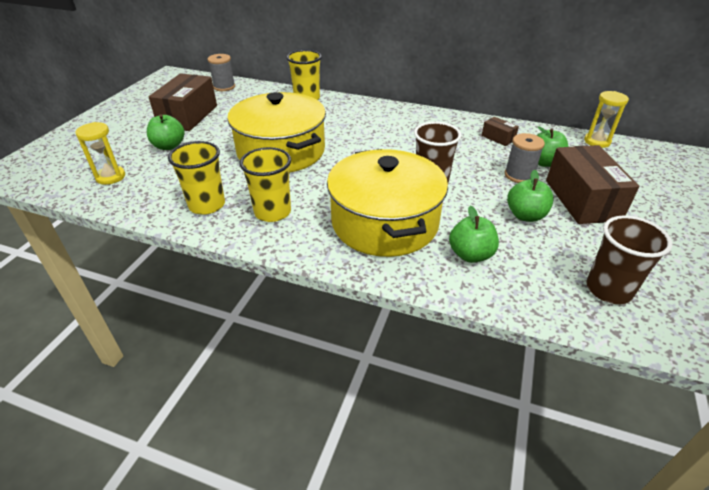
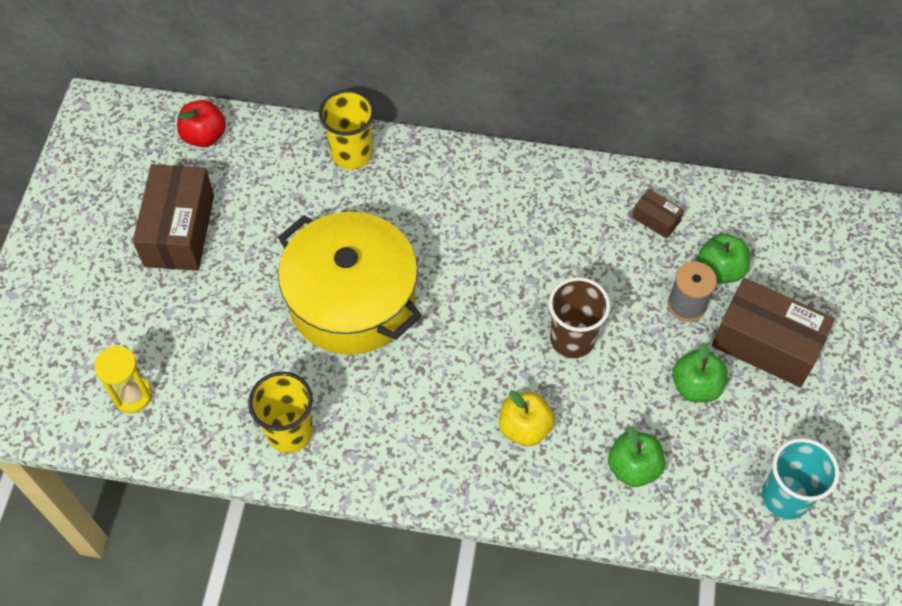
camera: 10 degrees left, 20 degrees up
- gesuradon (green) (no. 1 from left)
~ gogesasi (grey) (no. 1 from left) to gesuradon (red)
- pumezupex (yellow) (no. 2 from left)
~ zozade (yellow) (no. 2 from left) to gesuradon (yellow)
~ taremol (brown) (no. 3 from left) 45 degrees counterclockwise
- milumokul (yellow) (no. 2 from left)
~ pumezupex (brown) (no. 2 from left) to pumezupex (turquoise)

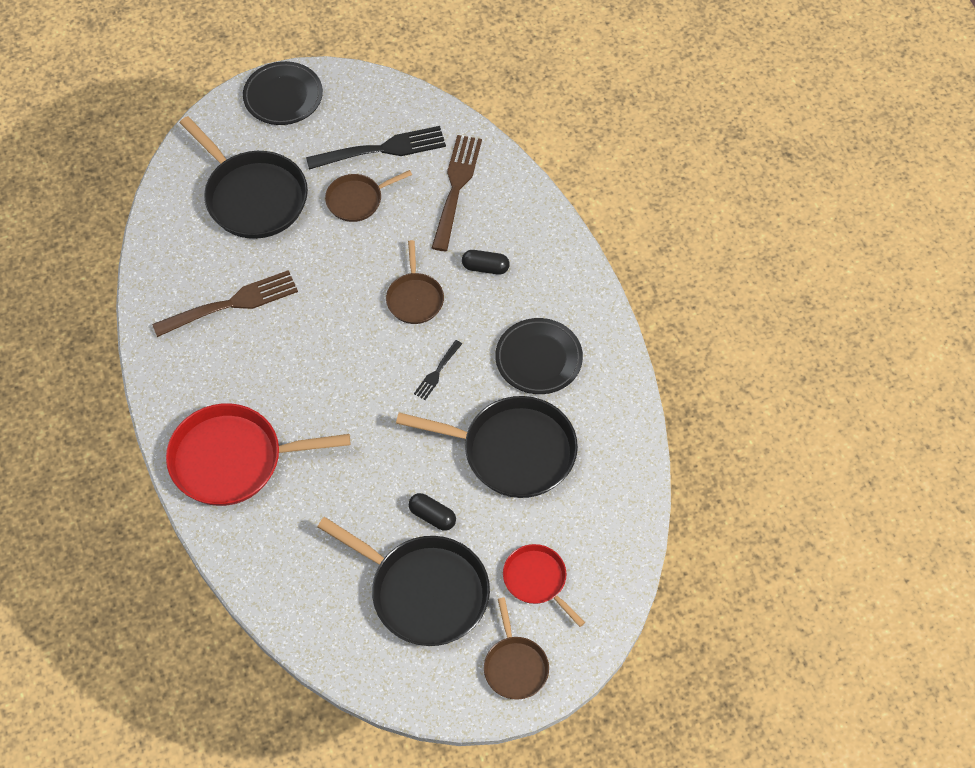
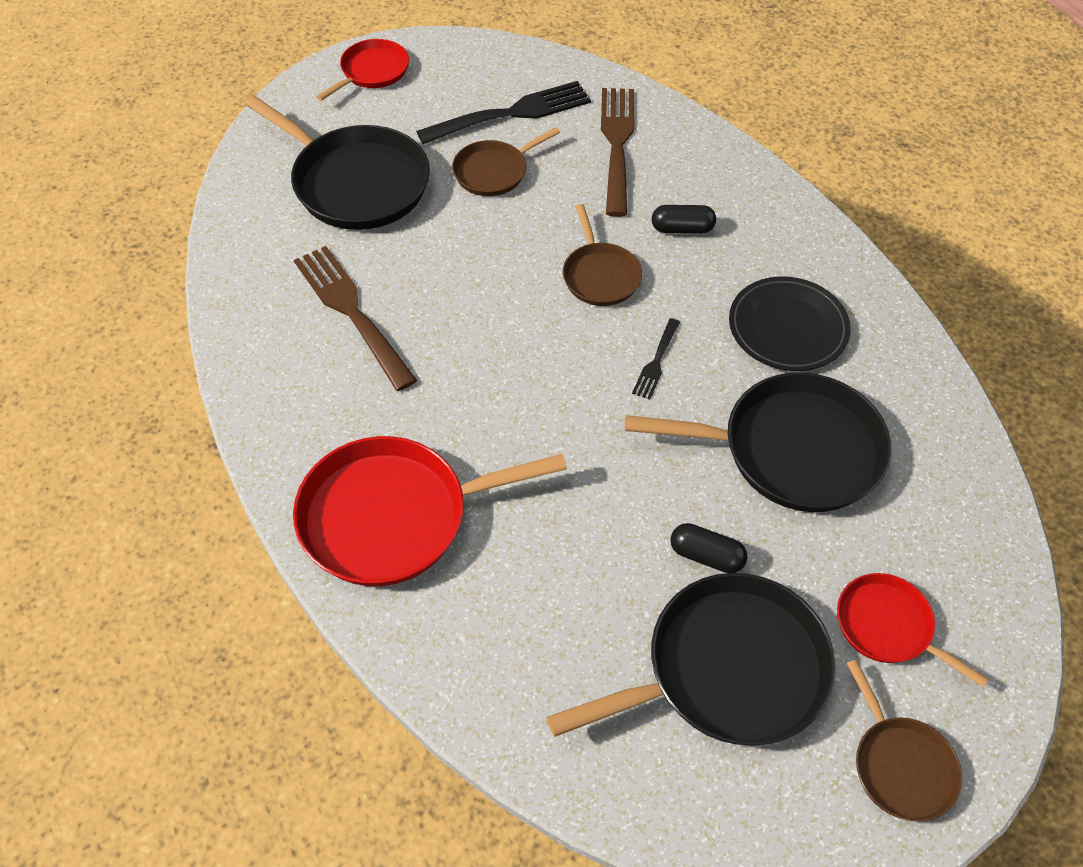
camera: 10 degrees left, 5 degrees down
~ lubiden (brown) (no. 1 from left) 90 degrees counterclockwise
~ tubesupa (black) (no. 1 from left) to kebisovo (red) (no. 1 from left)
~ kebisovo (black) (no. 2 from left) 45 degrees counterclockwise

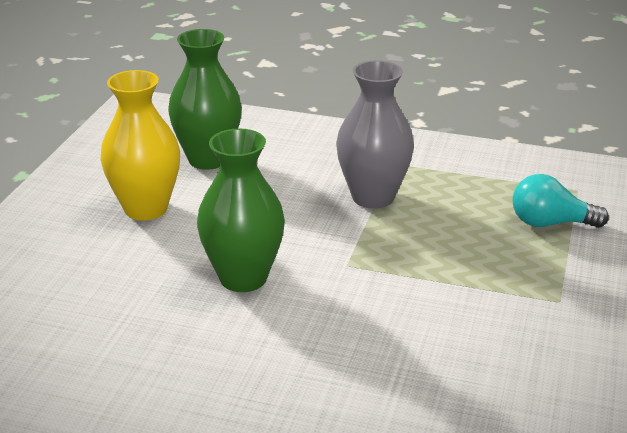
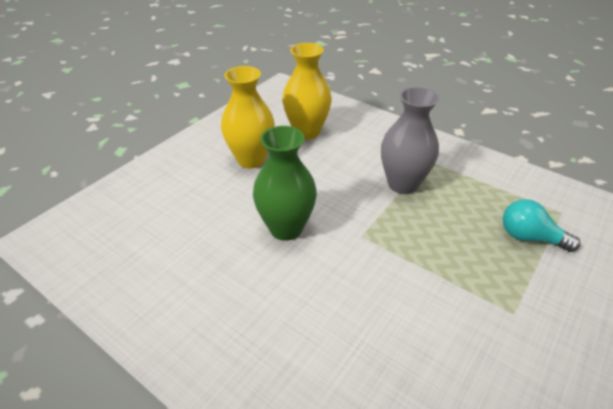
camera: 20 degrees right, 10 degrees up
~ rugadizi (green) (no. 1 from left) to rugadizi (yellow) (no. 2 from left)

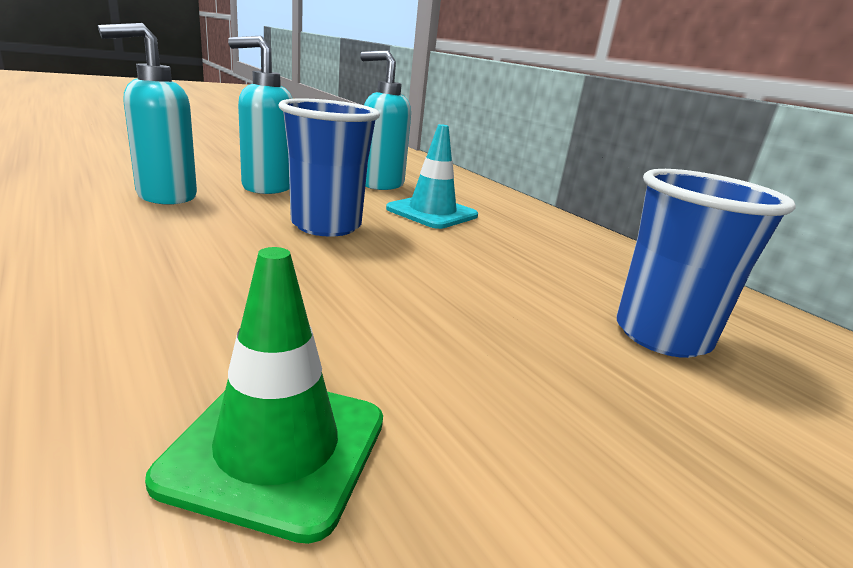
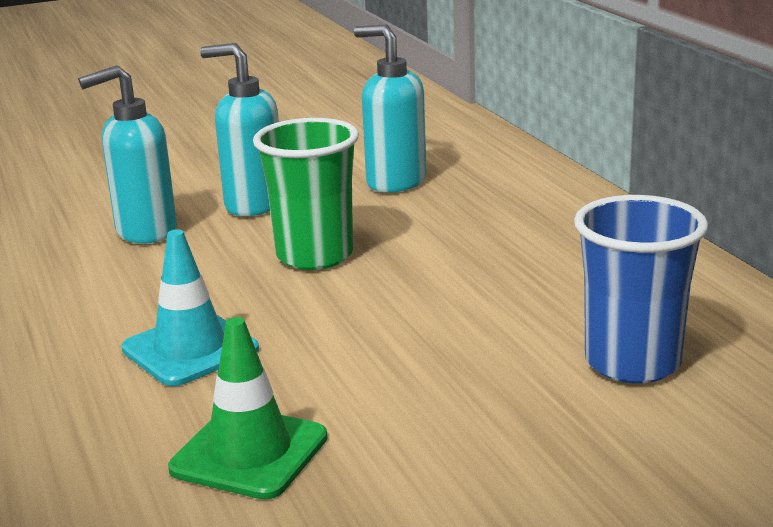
camera: 15 degrees right, 0 degrees up
~ pumezupex (blue) (no. 1 from left) to pumezupex (green)
~ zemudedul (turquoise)

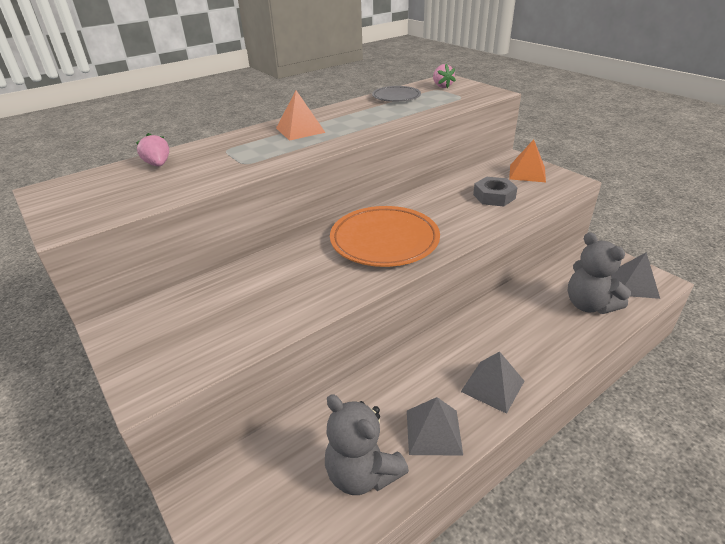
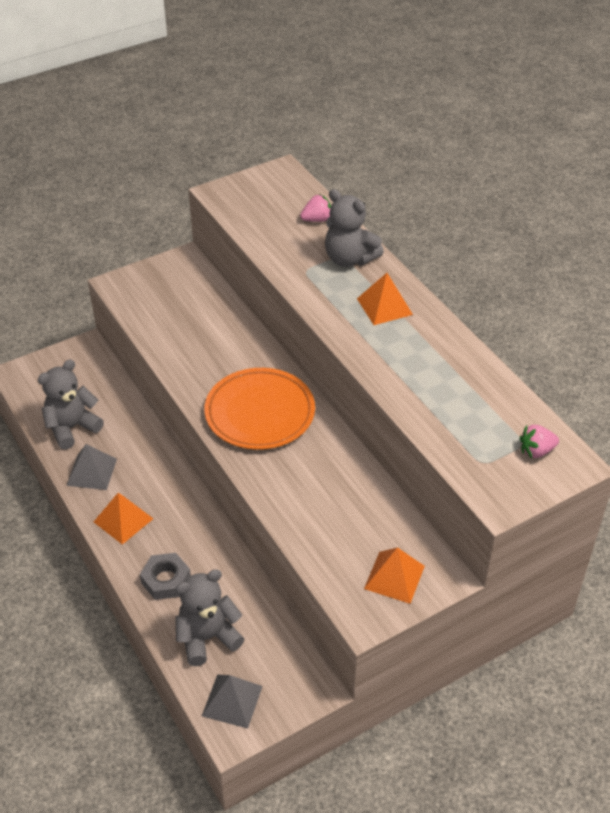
camera: 95 degrees right, 10 degrees up
- tubesupa (grey)
~ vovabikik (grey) (no. 2 from left) to vovabikik (orange) (no. 1 from left)
~ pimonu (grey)
+ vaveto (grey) (no. 3 from left)

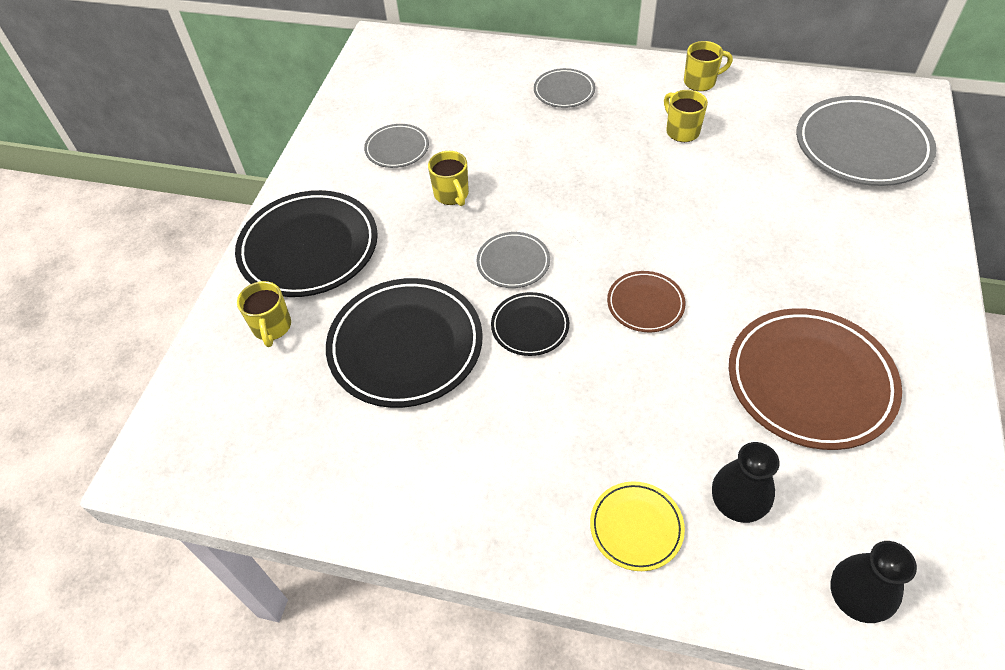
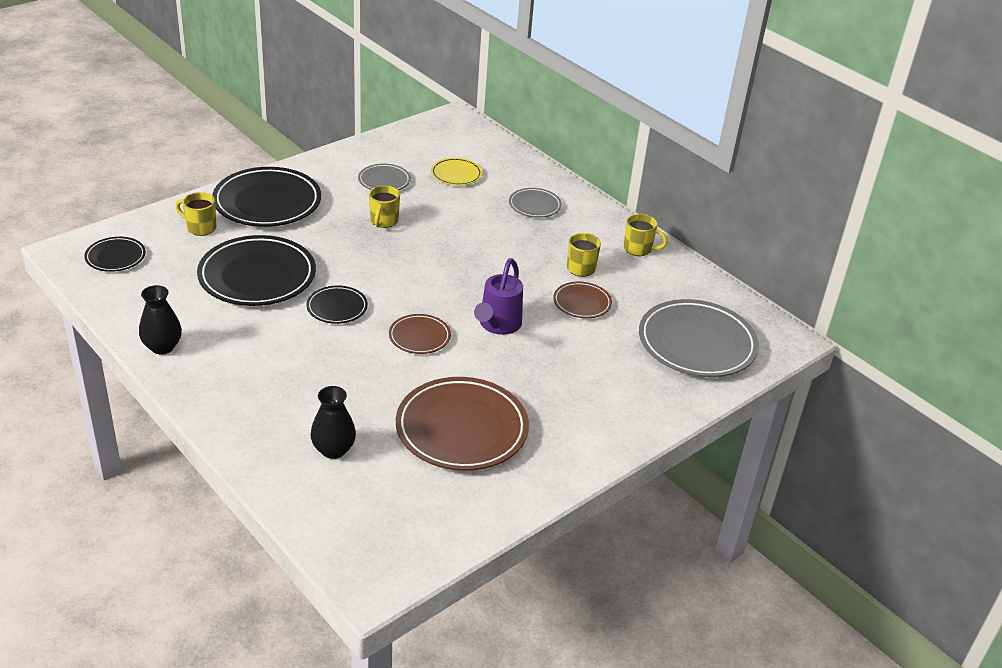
camera: 30 degrees right, 15 degrees down
~ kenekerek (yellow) (no. 1 from left) 90 degrees clockwise
- tubesupa (grey) (no. 2 from left)
~ tubesupa (yellow)
~ rugadizi (black) (no. 2 from left in the first image) to rugadizi (black) (no. 1 from left)
+ tubesupa (black) (no. 1 from left)
+ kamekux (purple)
+ tubesupa (brown) (no. 3 from left)

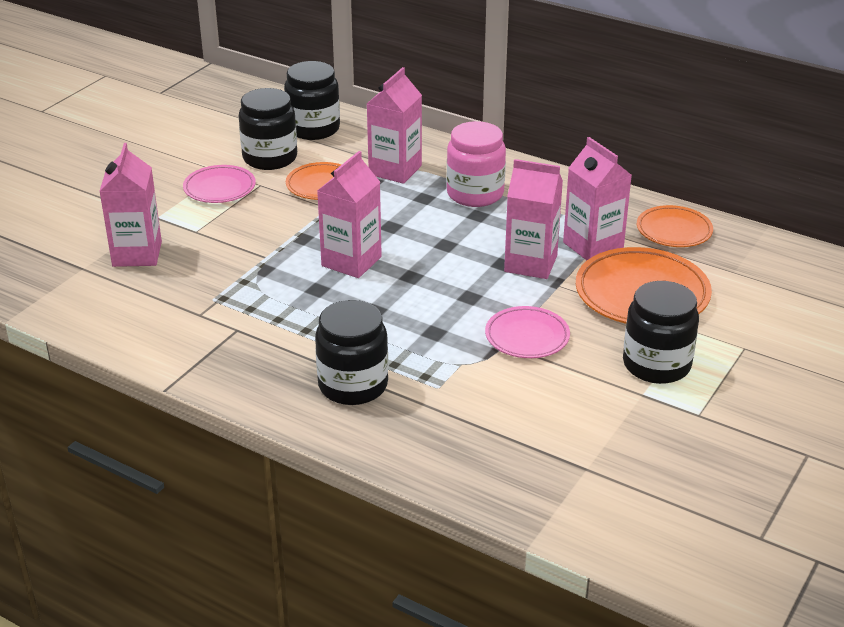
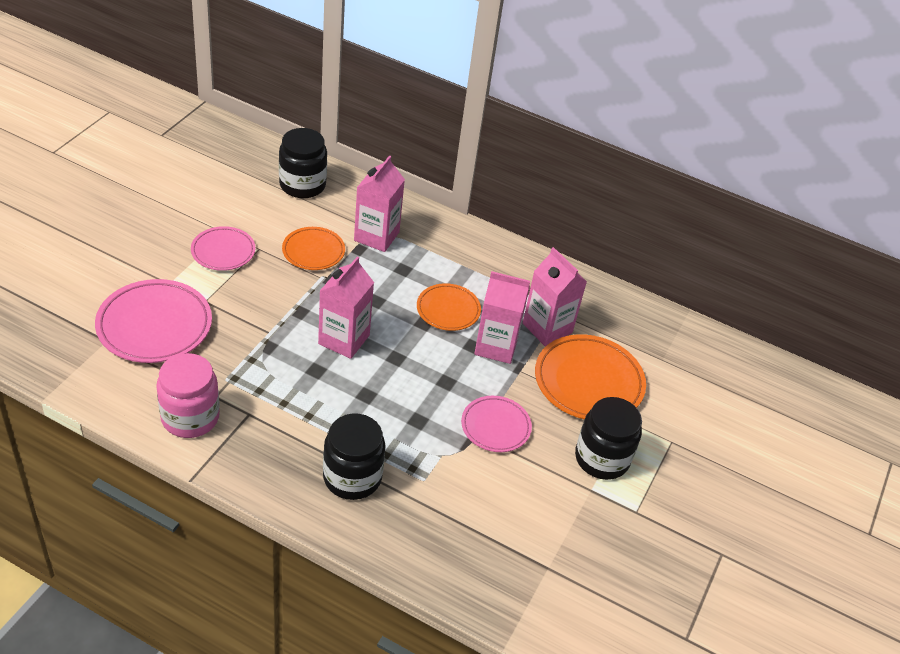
camera: 10 degrees left, 10 degrees up
~ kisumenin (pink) (no. 1 from left) to tubesupa (pink) (no. 1 from left)
- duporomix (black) (no. 1 from left)
~ duporomix (pink)
~ tubesupa (orange) (no. 3 from left in the first image) to tubesupa (orange) (no. 2 from left)

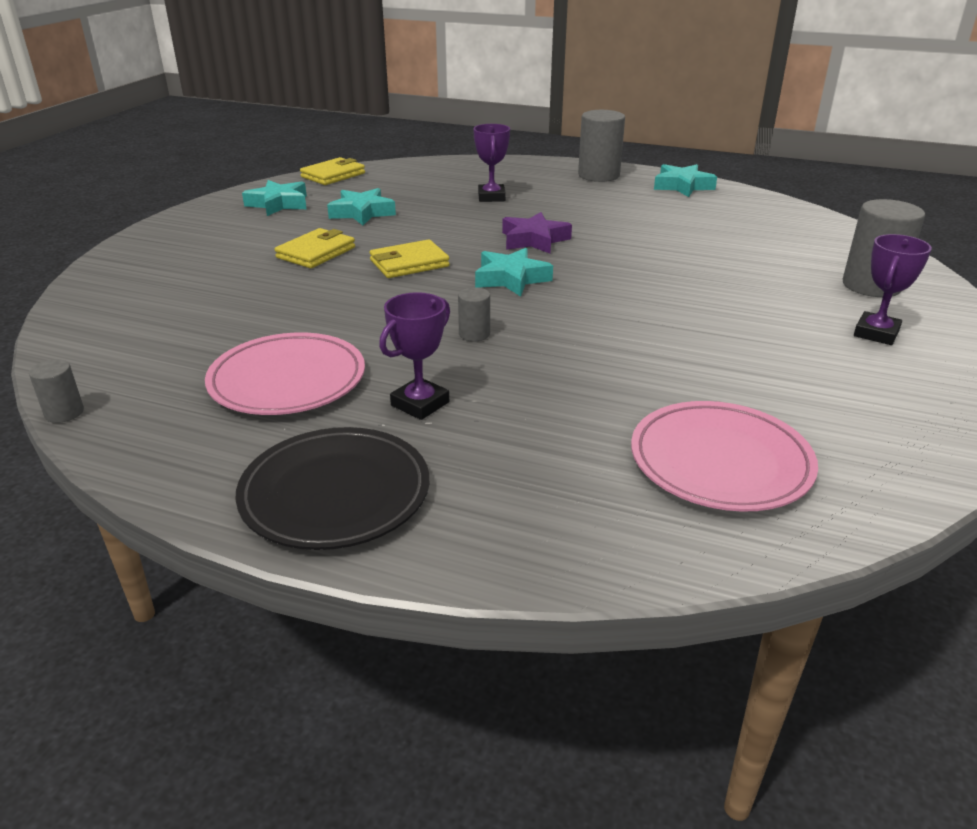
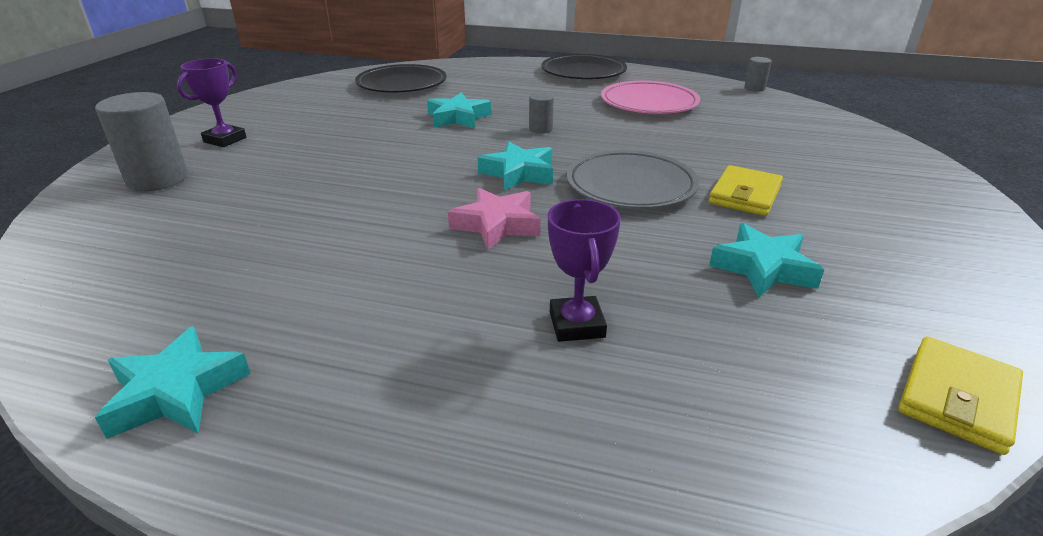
camera: 175 degrees right, 0 degrees up
~ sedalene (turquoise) (no. 1 from left in the first image) to sedalene (turquoise) (no. 2 from left)
~ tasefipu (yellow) (no. 3 from left) to tubesupa (grey)
- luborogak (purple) (no. 1 from left)
~ sedalene (purple) to sedalene (pink)
- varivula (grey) (no. 3 from left)
~ tubesupa (pink) (no. 2 from left) to tubesupa (black) (no. 1 from left)

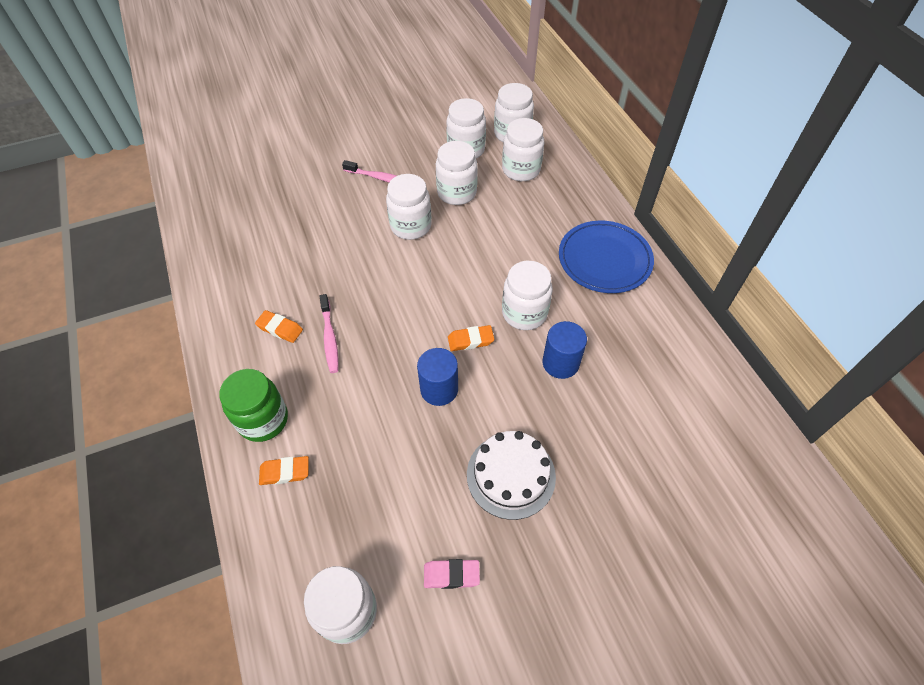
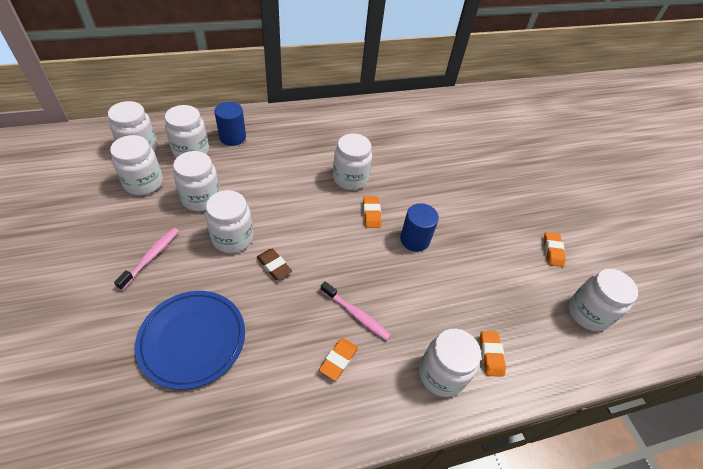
camera: 90 degrees left, 5 degrees down
~ duporomix (green) to duporomix (white) (no. 7 from left)
~ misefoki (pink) (no. 1 from left in the first image) 45 degrees clockwise
~ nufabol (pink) to nufabol (orange) (no. 4 from left)
- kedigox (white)
~ varivula (blue) (no. 2 from left in the first image) to varivula (blue) (no. 1 from left)
~ tubesupa (blue)
+ nufabol (brown)

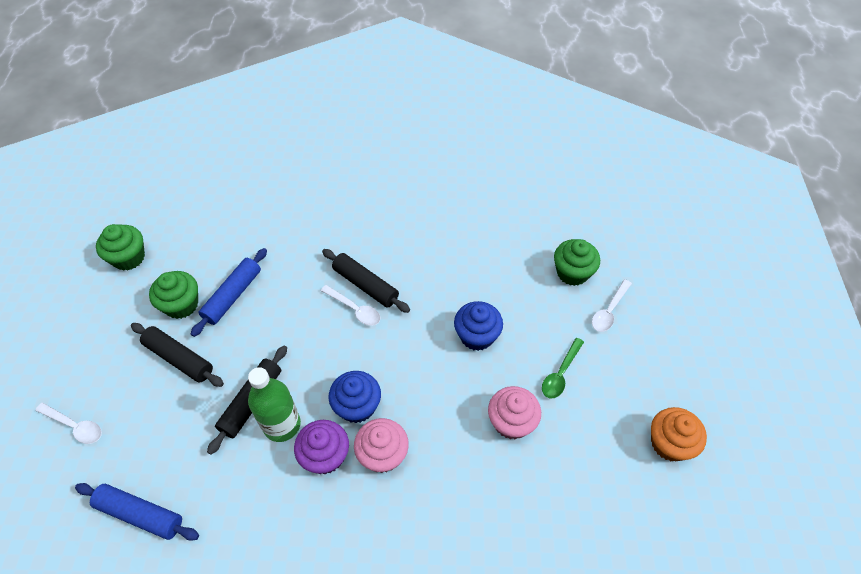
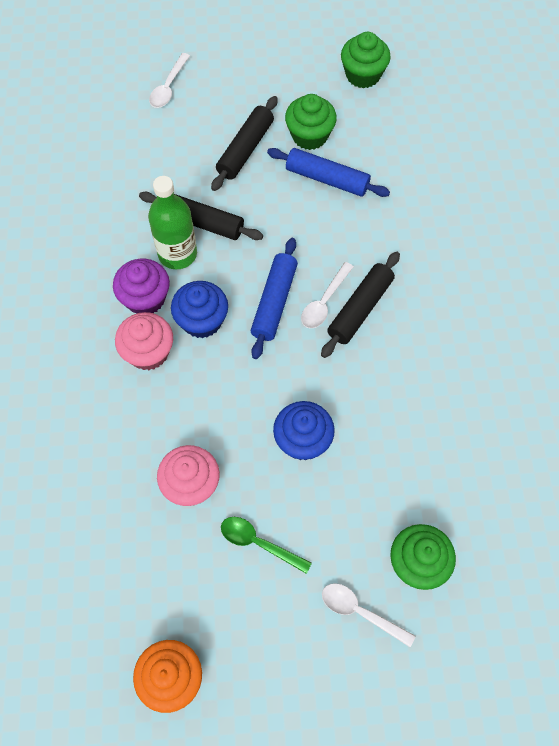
camera: 85 degrees right, 10 degrees up
~ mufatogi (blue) (no. 1 from left)

